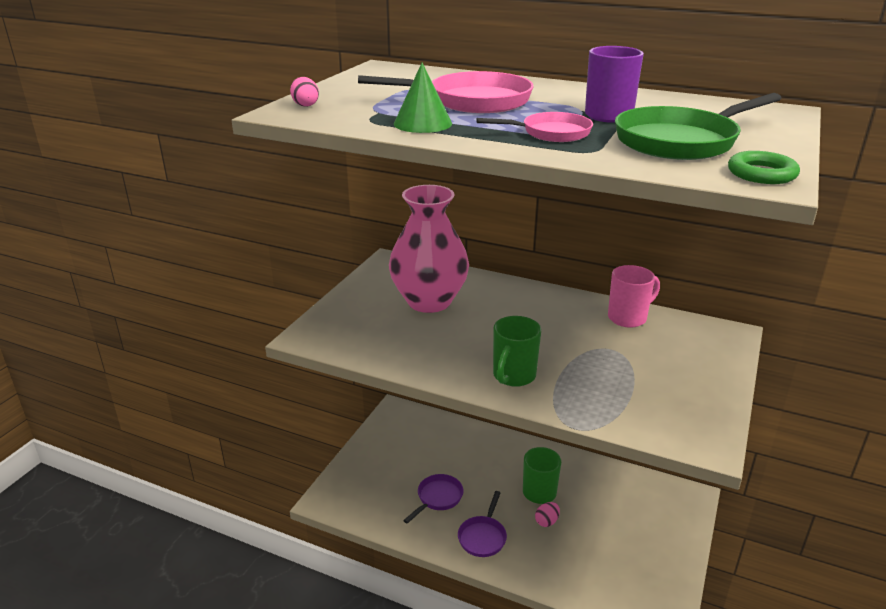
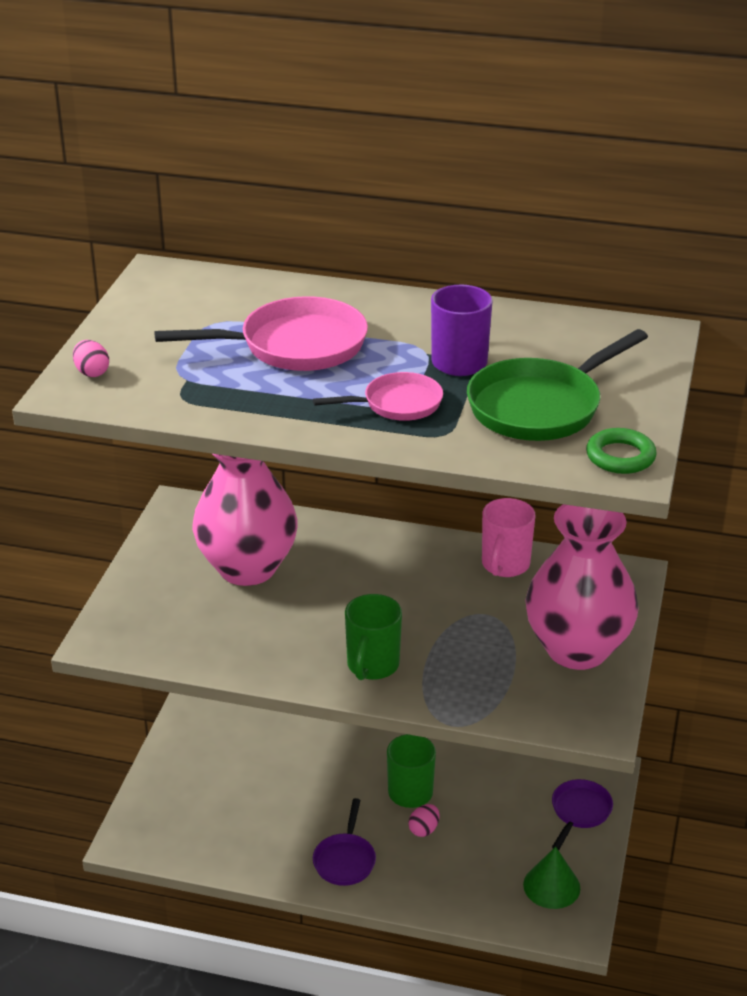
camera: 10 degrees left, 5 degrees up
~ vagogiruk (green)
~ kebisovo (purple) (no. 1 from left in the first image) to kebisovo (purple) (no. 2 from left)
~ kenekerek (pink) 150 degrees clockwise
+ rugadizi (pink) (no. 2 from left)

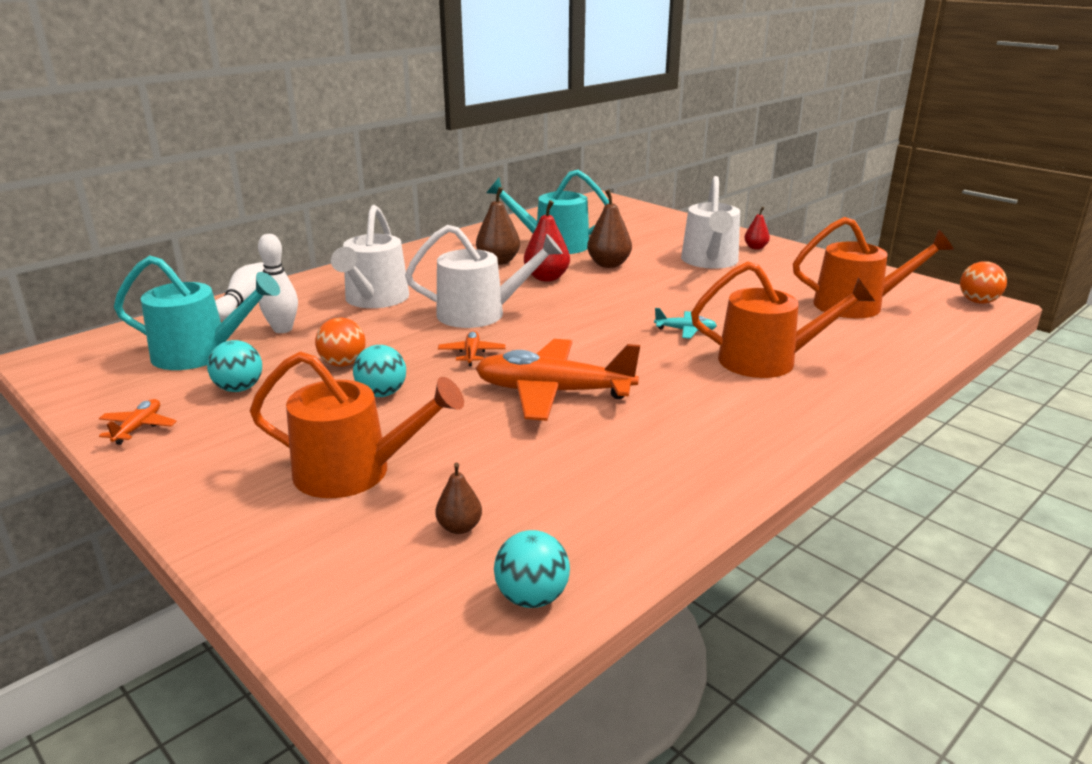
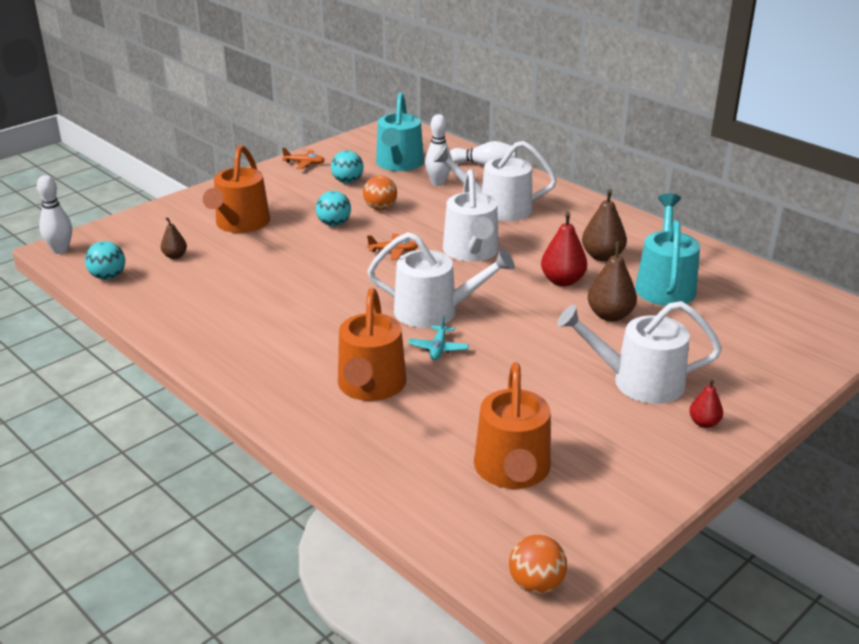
camera: 90 degrees right, 5 degrees up
- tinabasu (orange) (no. 3 from left)
+ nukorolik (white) (no. 1 from left)
+ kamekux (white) (no. 1 from left)

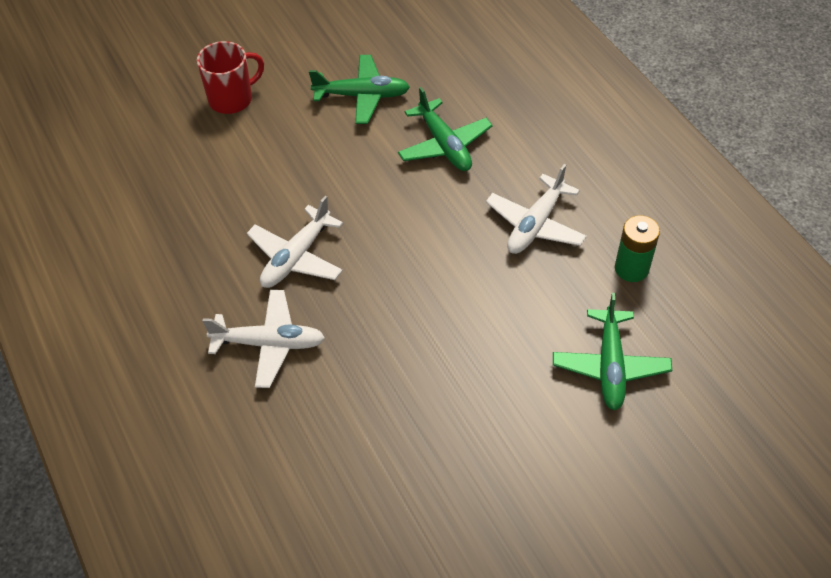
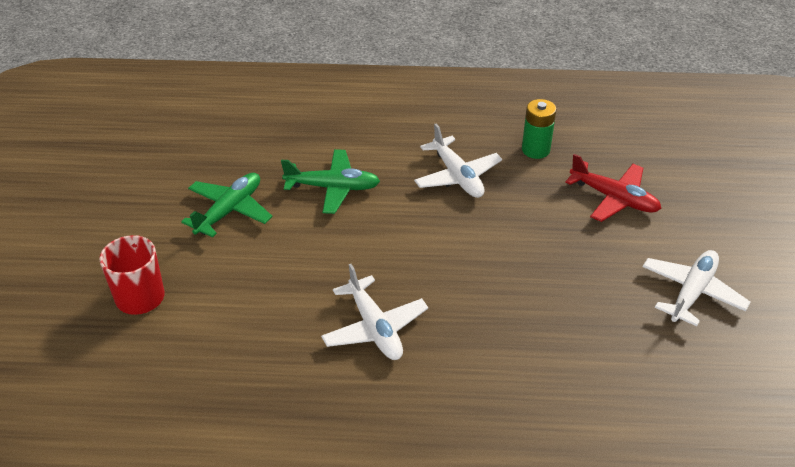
camera: 60 degrees left, 10 degrees down
~ tinabasu (white) (no. 1 from left in the first image) to tinabasu (white) (no. 3 from left)
~ tinabasu (green) (no. 3 from left) to tinabasu (red)

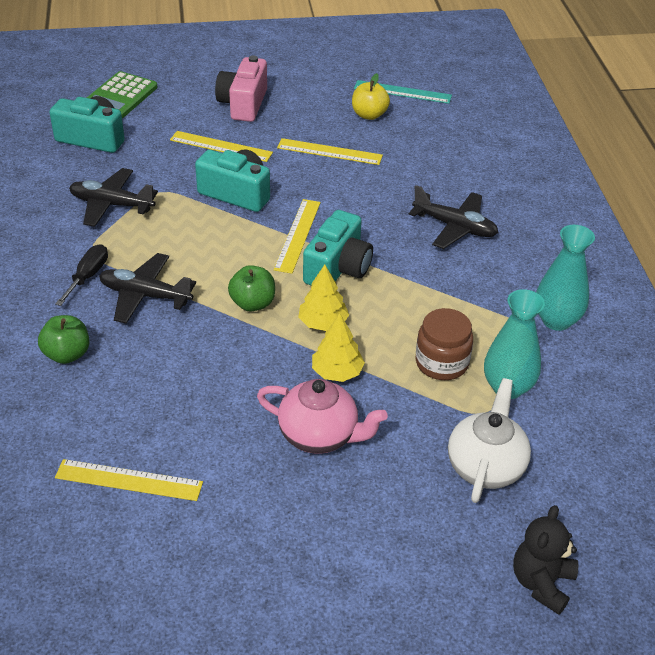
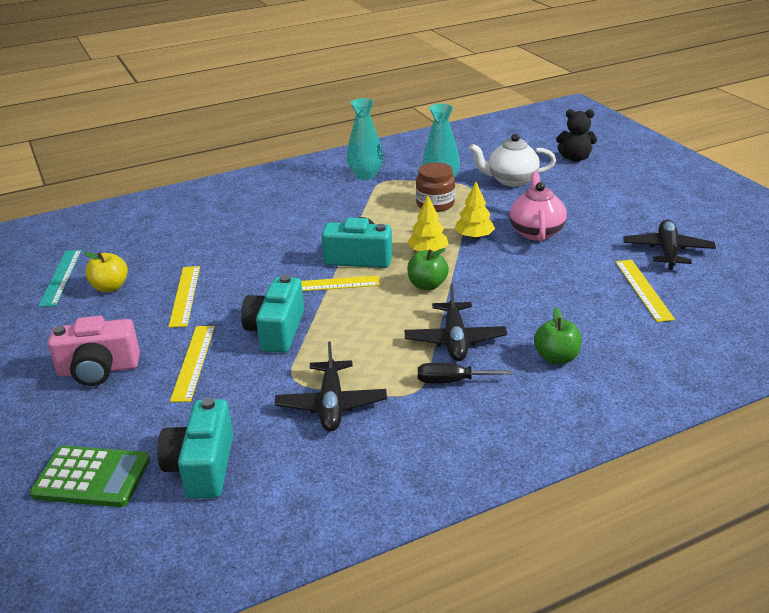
camera: 105 degrees left, 10 degrees down
~ tinabasu (black) (no. 3 from left)

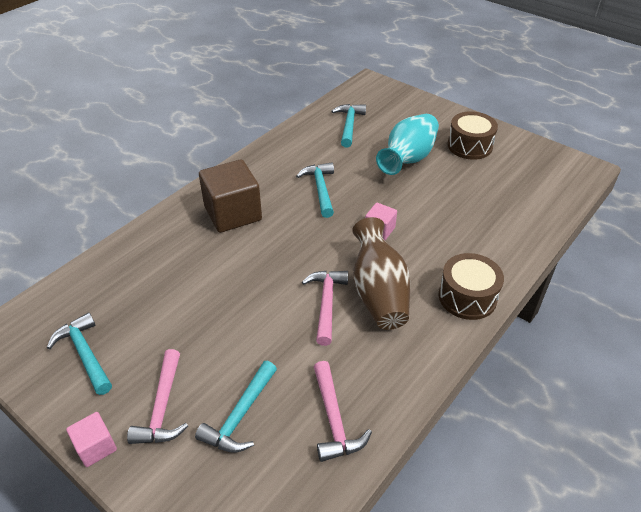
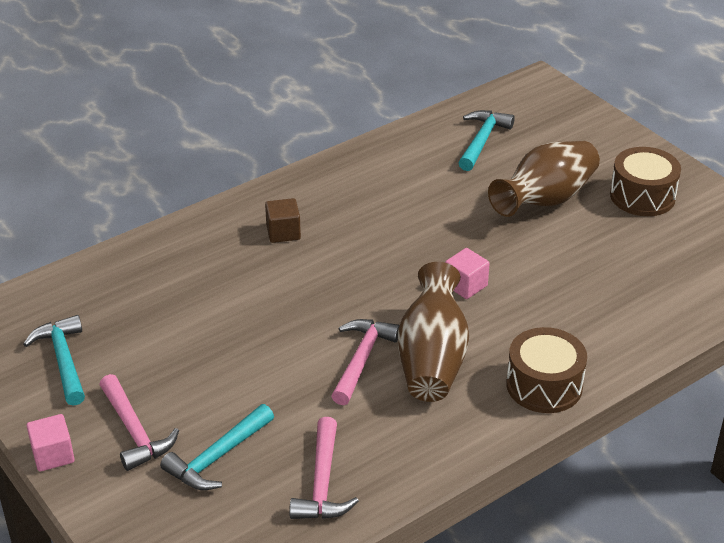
camera: 15 degrees right, 5 degrees down
~ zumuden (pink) (no. 1 from left) 45 degrees counterclockwise
~ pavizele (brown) x0.50
- zumuden (turquoise) (no. 3 from left)
~ rugadizi (turquoise) to rugadizi (brown) (no. 2 from left)

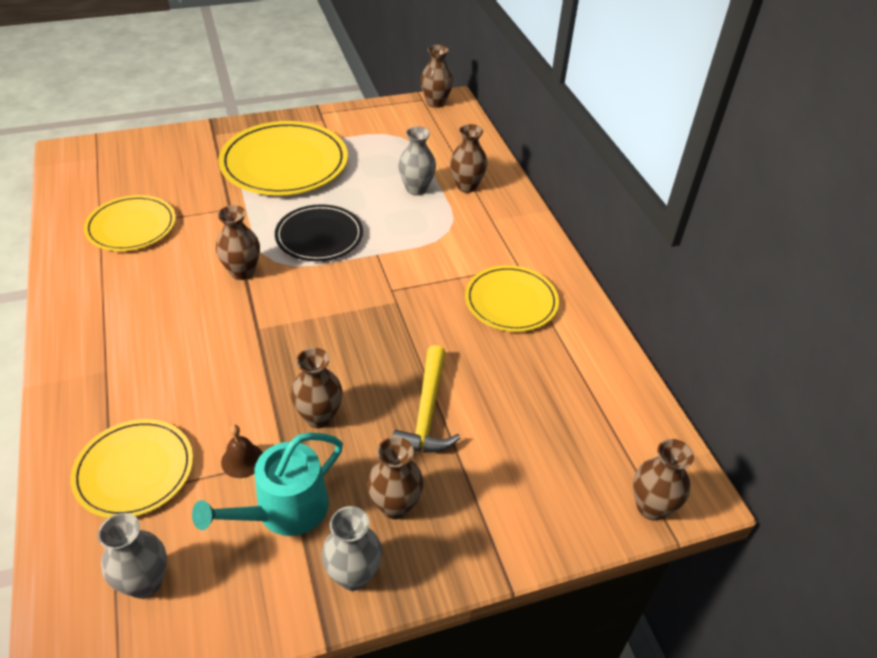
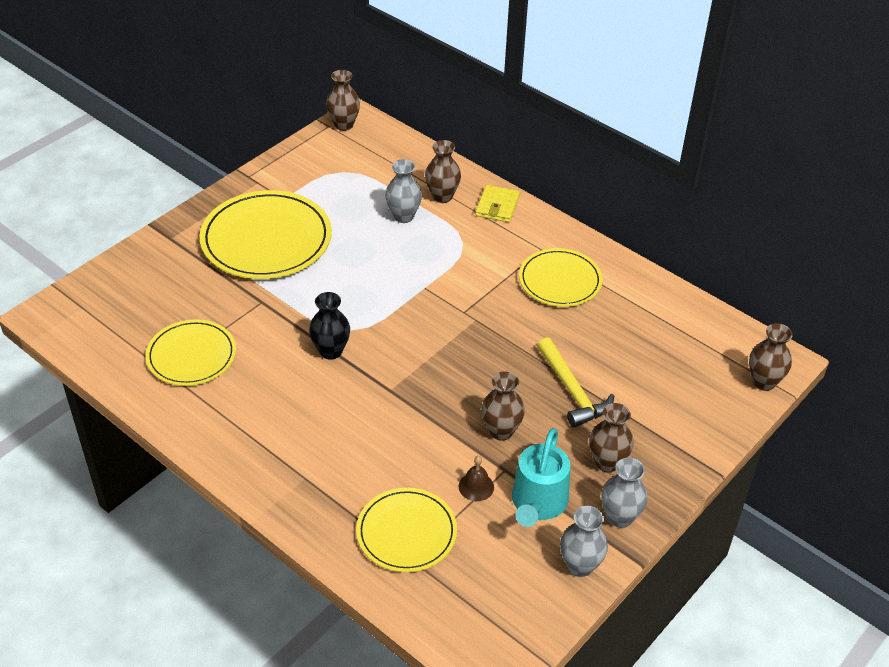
camera: 30 degrees left, 0 degrees up
~ rugadizi (grey) (no. 1 from left in the first image) to rugadizi (grey) (no. 2 from left)
~ rugadizi (brown) (no. 1 from left) to rugadizi (black)
- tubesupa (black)
+ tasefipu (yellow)

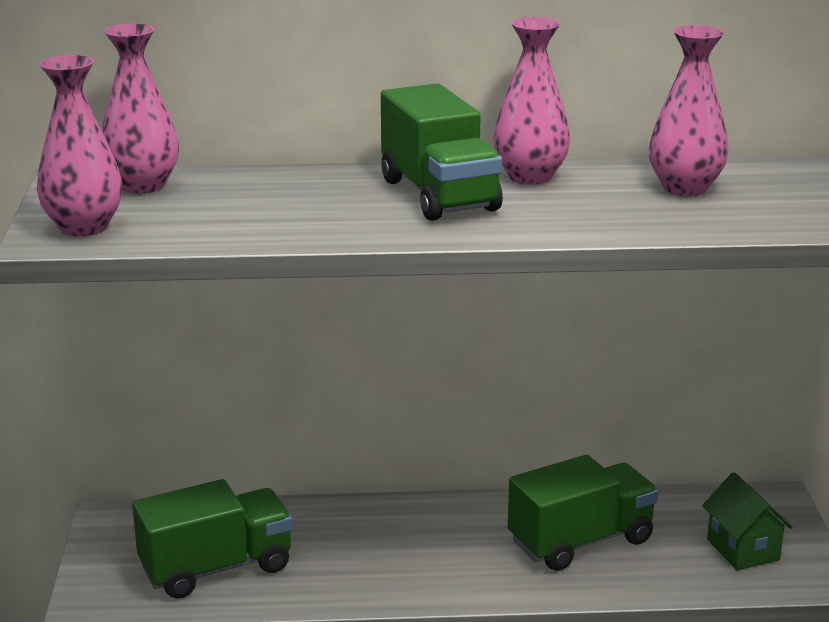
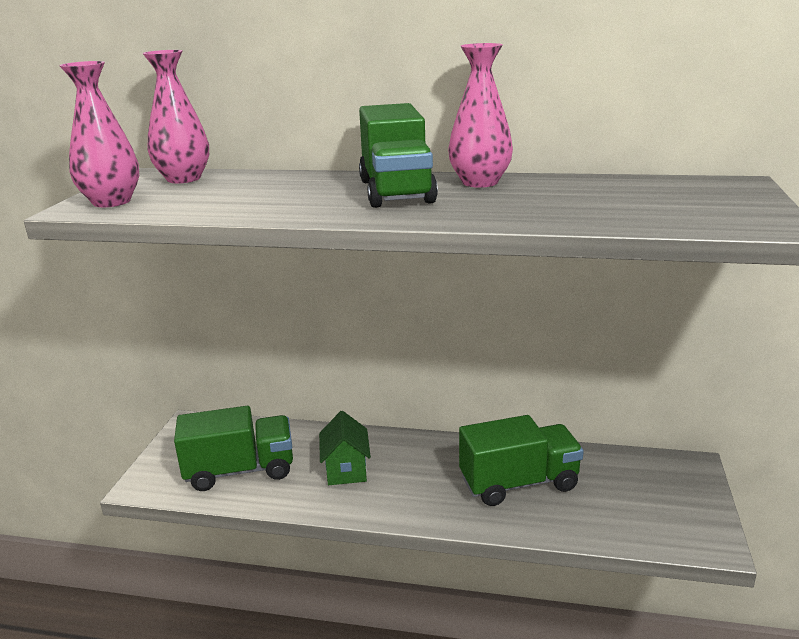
camera: 15 degrees right, 0 degrees up
- rugadizi (pink) (no. 4 from left)
~ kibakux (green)

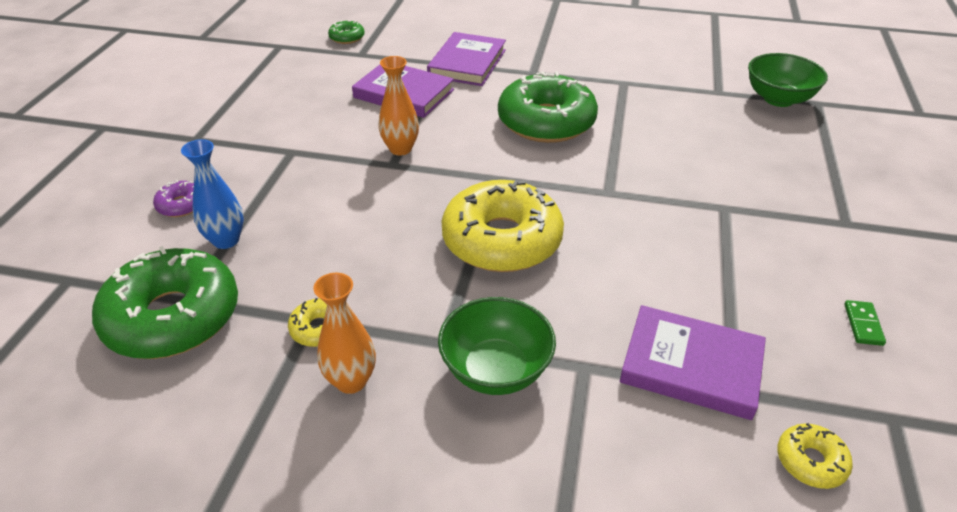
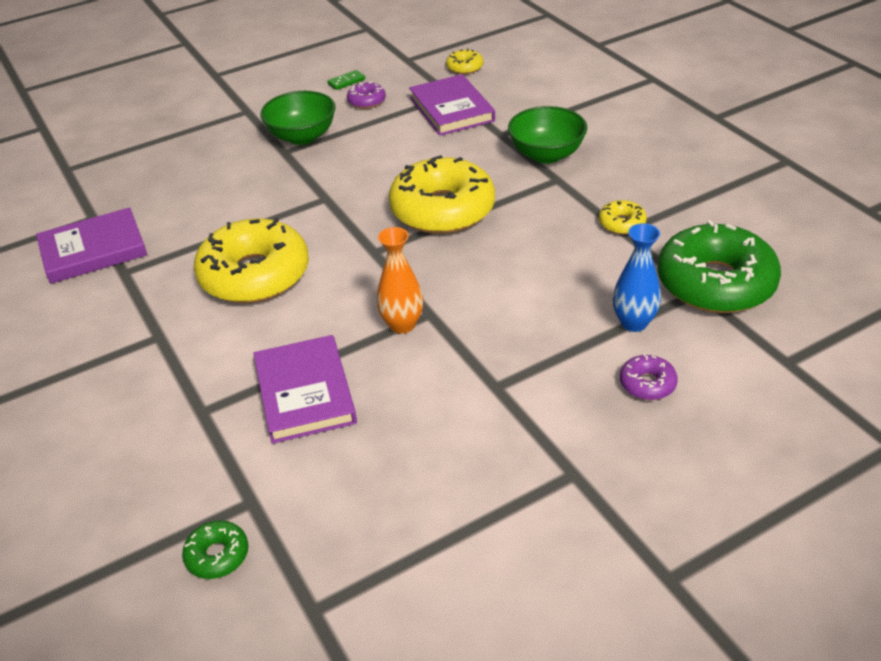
camera: 130 degrees left, 0 degrees up
- rugadizi (orange) (no. 1 from left)
~ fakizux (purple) (no. 2 from left in the first image) to fakizux (purple) (no. 1 from left)
~ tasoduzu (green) (no. 3 from left) to tasoduzu (yellow) (no. 1 from left)
~ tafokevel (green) (no. 2 from left in the first image) to tafokevel (green) (no. 1 from left)
+ tasoduzu (purple) (no. 1 from left)

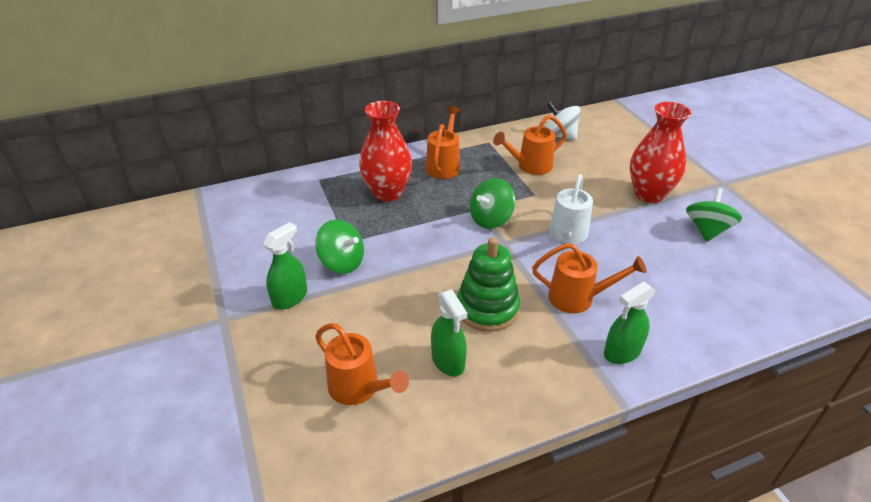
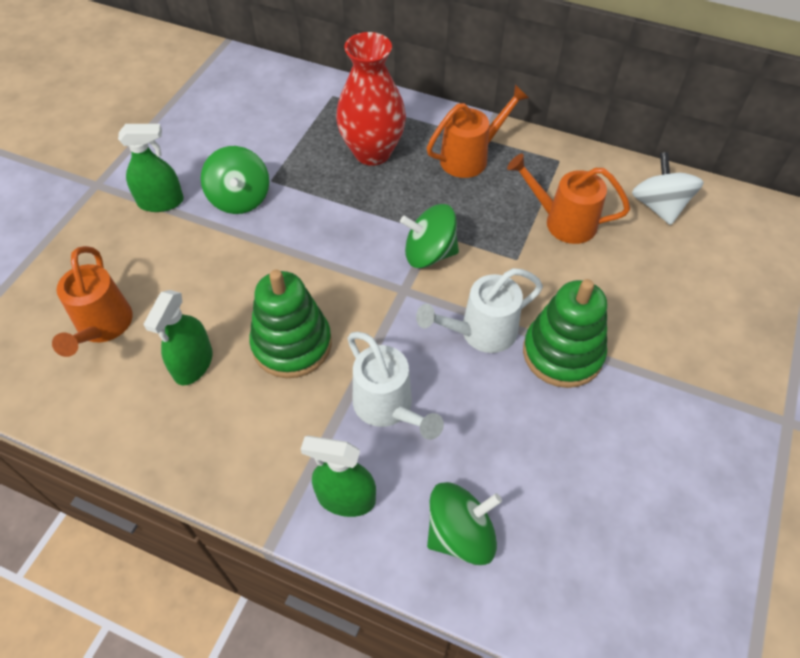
camera: 45 degrees right, 15 degrees up
~ kamekux (orange) (no. 4 from left) to kamekux (white) (no. 1 from left)
- rugadizi (red) (no. 2 from left)
~ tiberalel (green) (no. 3 from left)
+ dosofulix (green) (no. 2 from left)

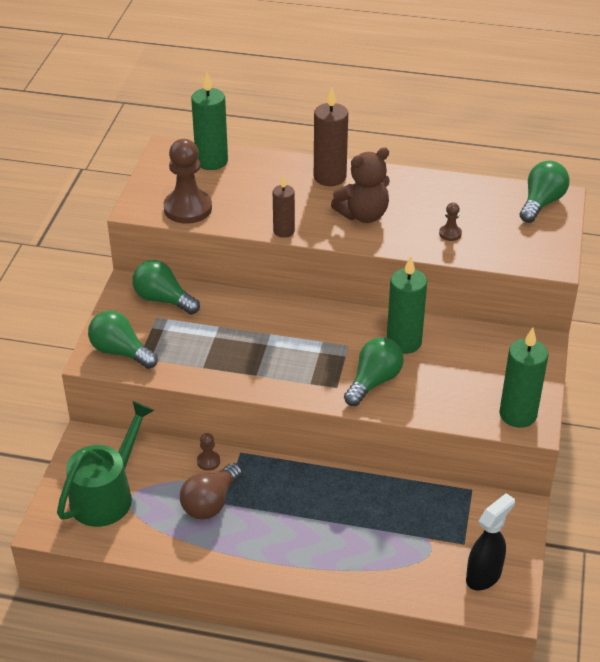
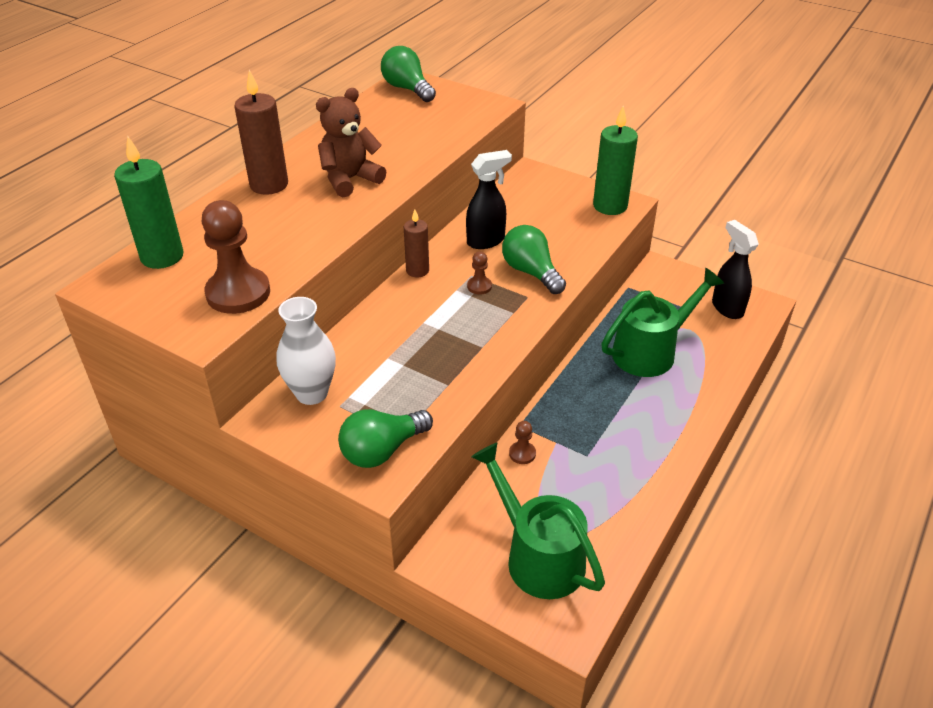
camera: 70 degrees left, 0 degrees up
~ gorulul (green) (no. 2 from left) to rugadizi (white)
- gorulul (brown)
~ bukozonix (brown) (no. 1 from left in the first image) to bukozonix (brown) (no. 2 from left)
~ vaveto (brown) 120 degrees counterclockwise
~ bukozonix (green) (no. 2 from left) to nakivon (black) (no. 1 from left)
~ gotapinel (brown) (no. 3 from left in the first image) to gotapinel (brown) (no. 2 from left)
+ kamekux (green) (no. 2 from left)

